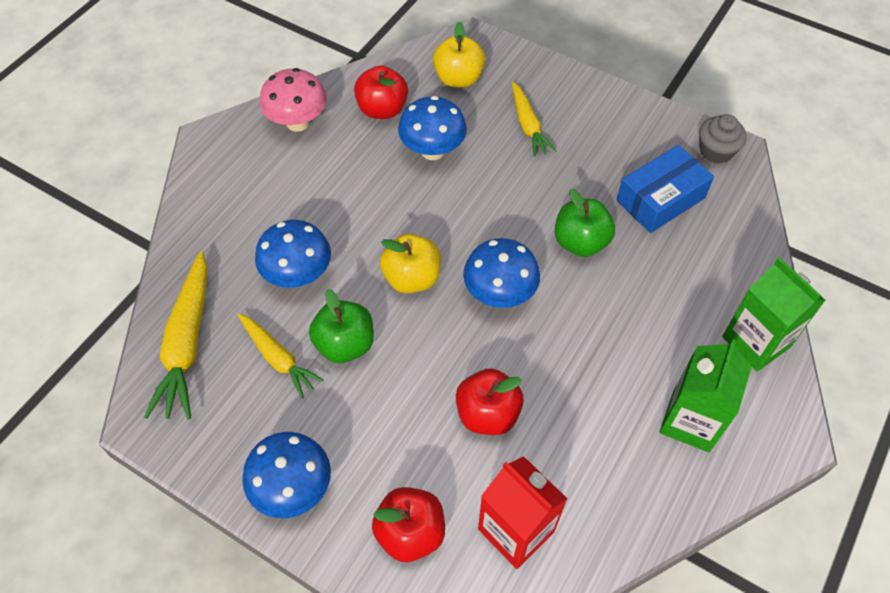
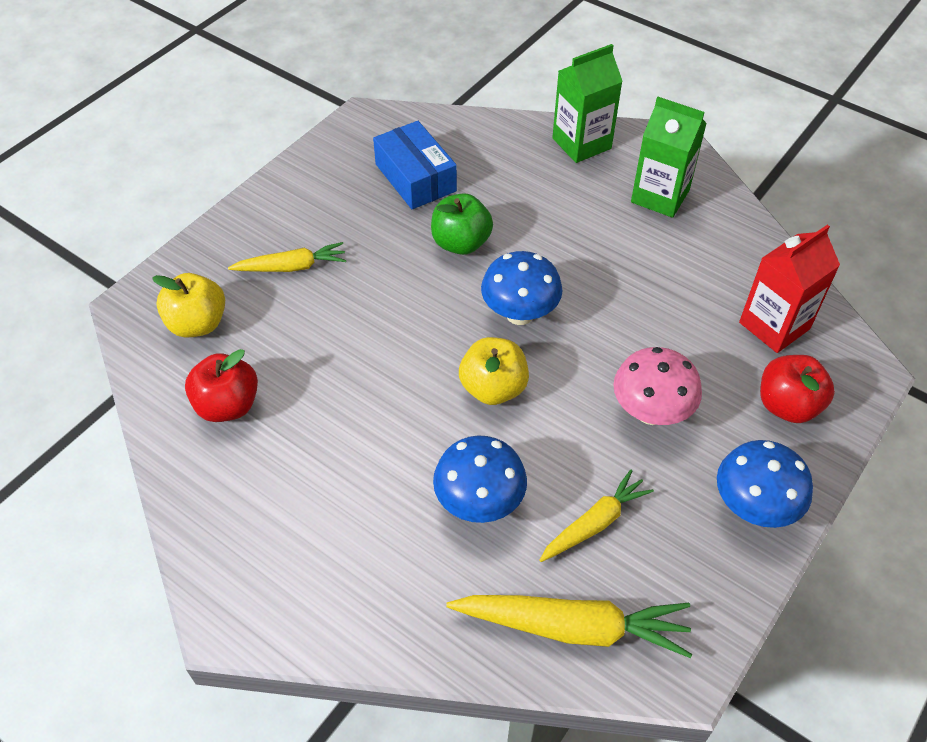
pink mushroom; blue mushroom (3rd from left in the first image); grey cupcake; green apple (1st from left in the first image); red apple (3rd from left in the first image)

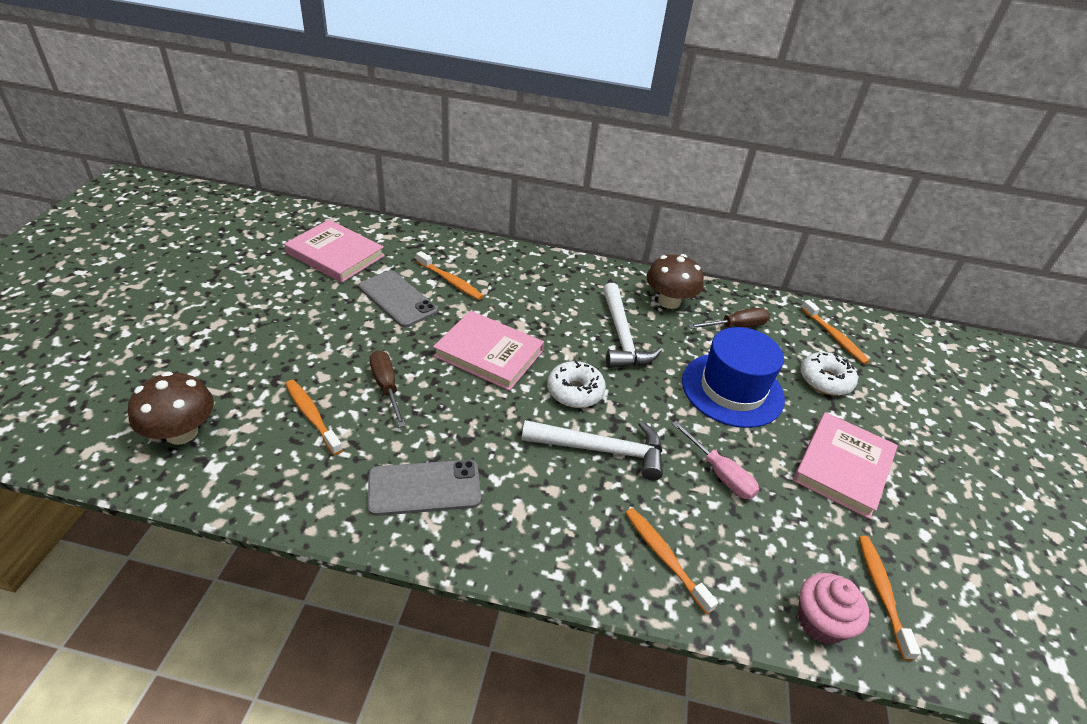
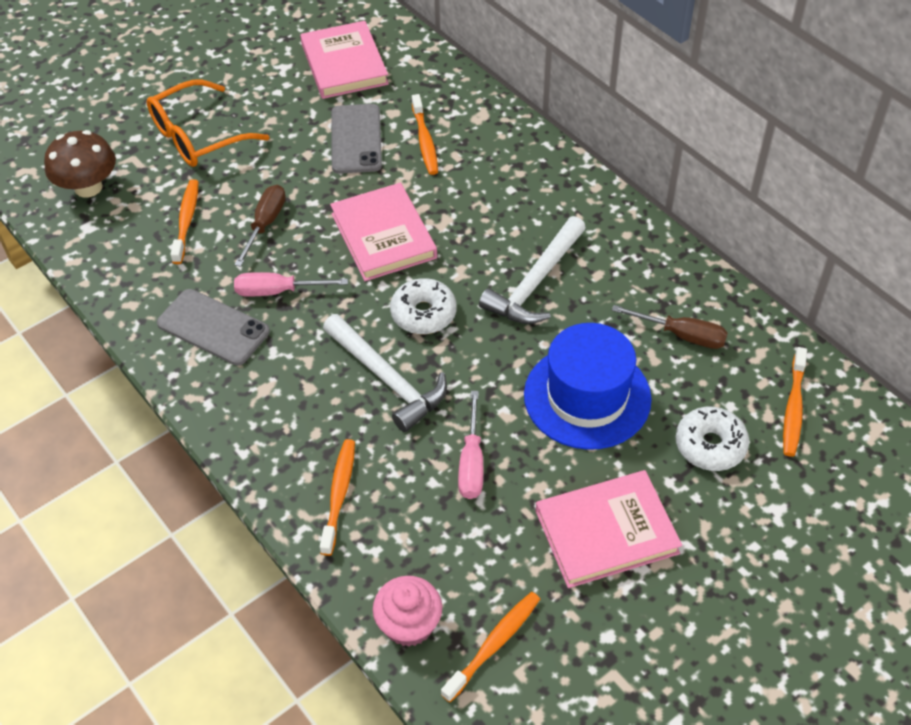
brown mushroom (2nd from left in the first image); orange glasses; pink screwdriver (1st from left)

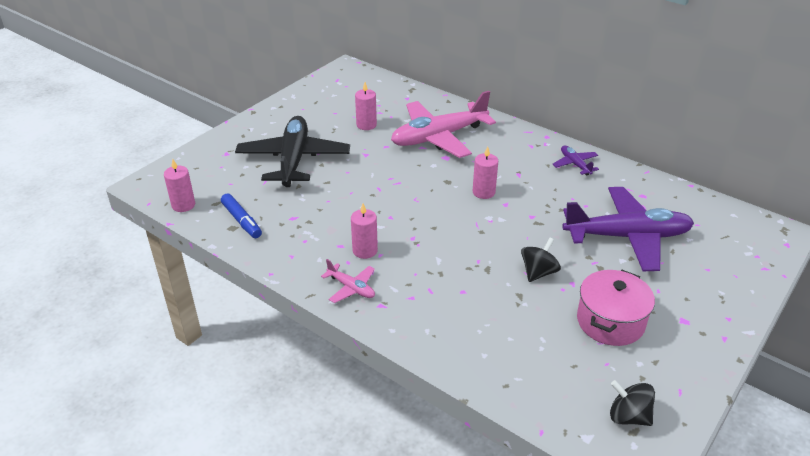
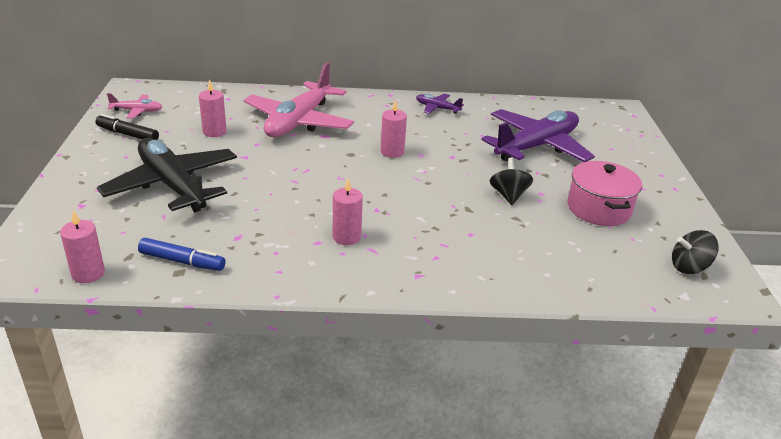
pink plane (1st from left); black marker

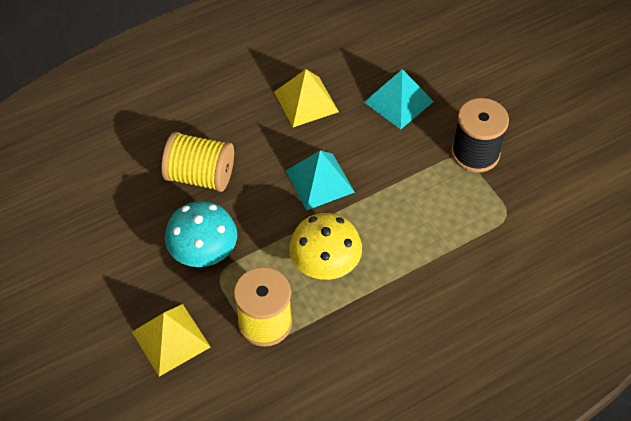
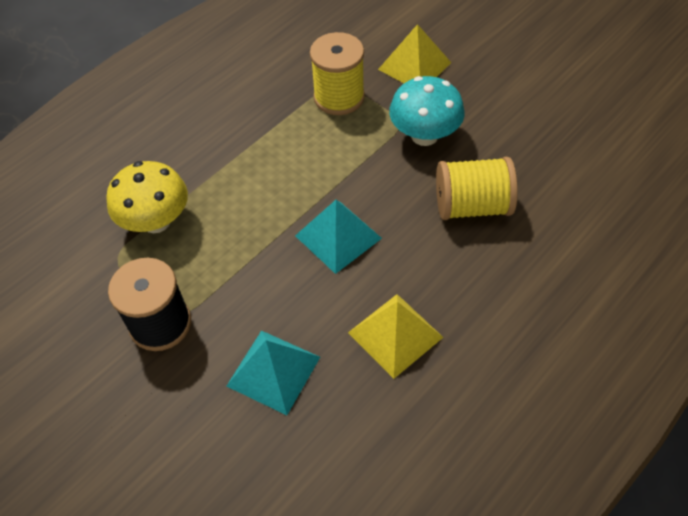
yellow mushroom

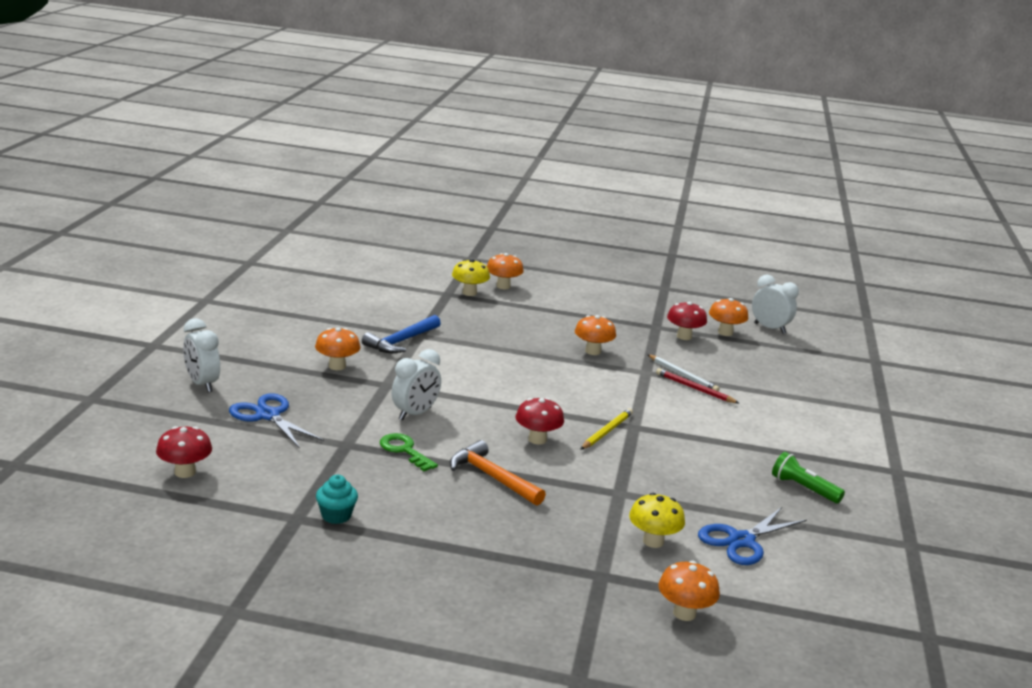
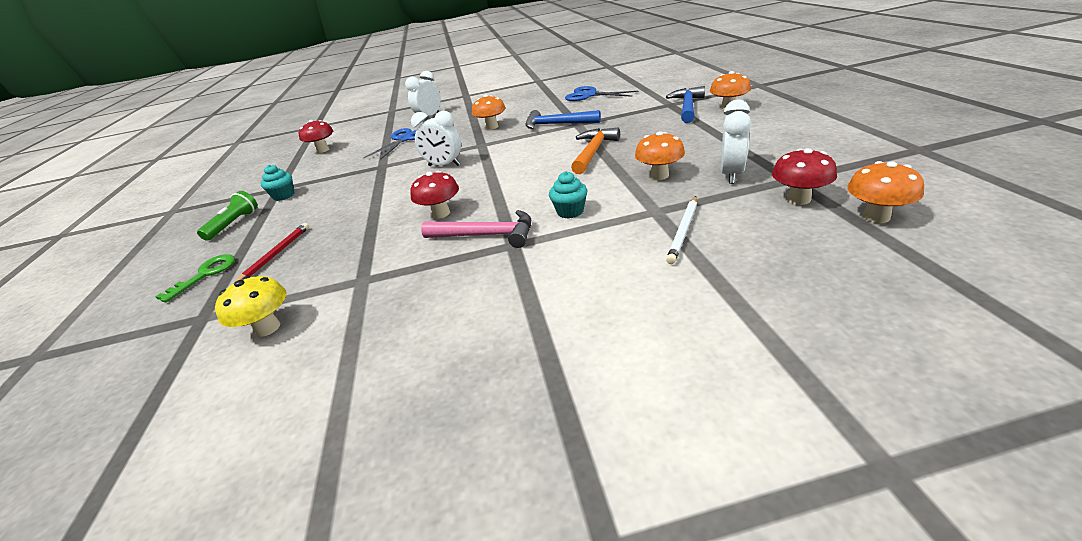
blue hammer (2nd from left); white clock (3rd from left); red pencil; pink hammer; green key; orange hammer; green flashlight; blue scissors (2nd from left); orange mushroom (4th from left in the first image); turquoise cupcake (2nd from left)

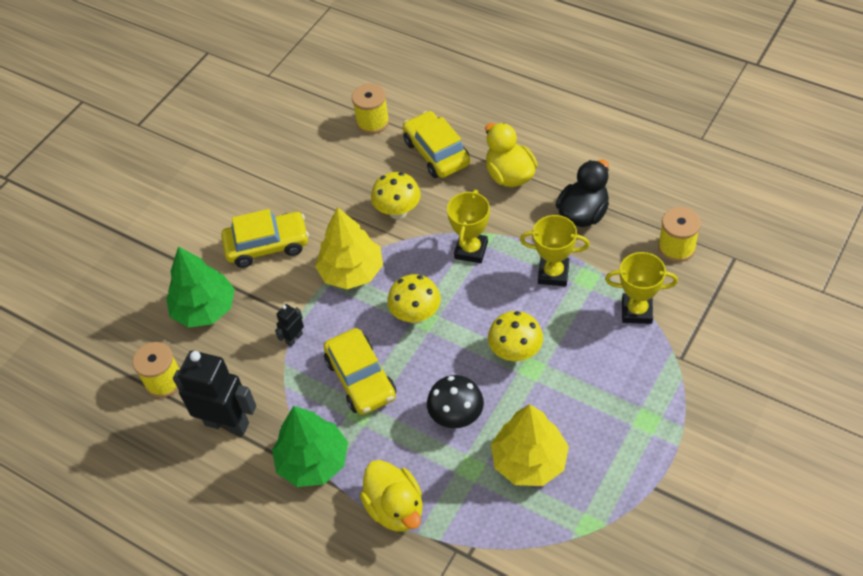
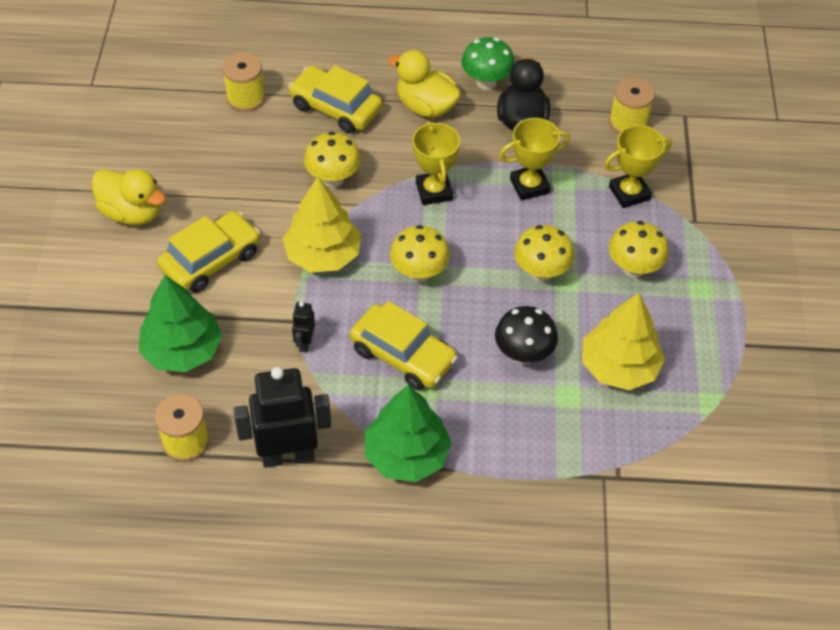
yellow duck (1st from left); green mushroom; yellow mushroom (4th from left)

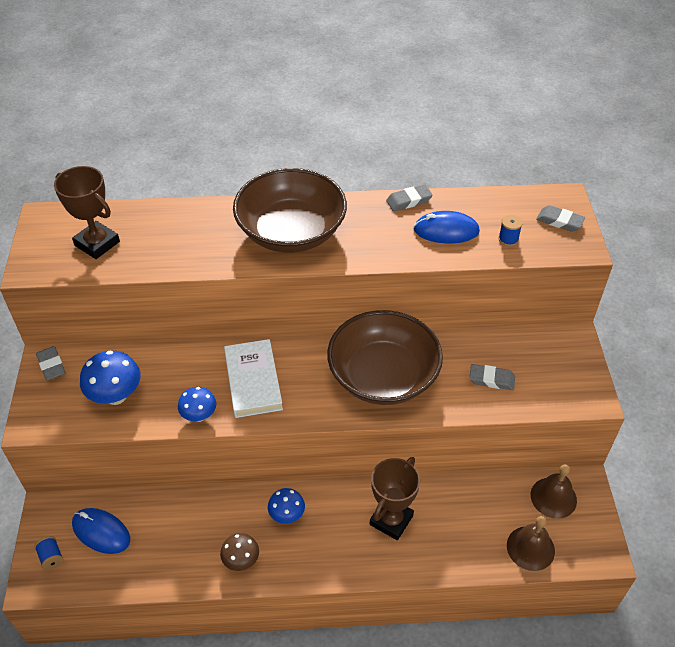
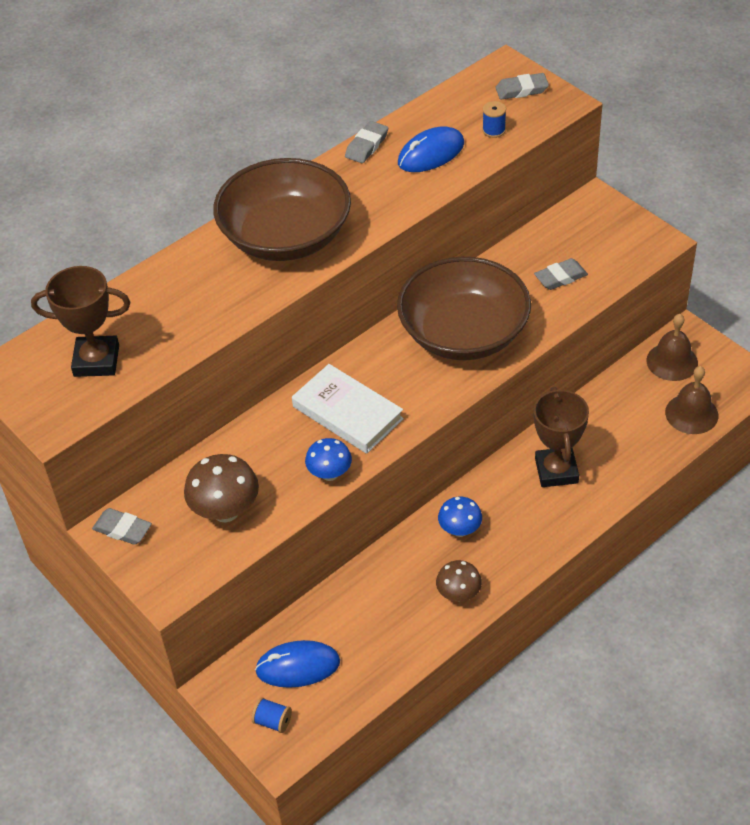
brown mushroom (1st from left)

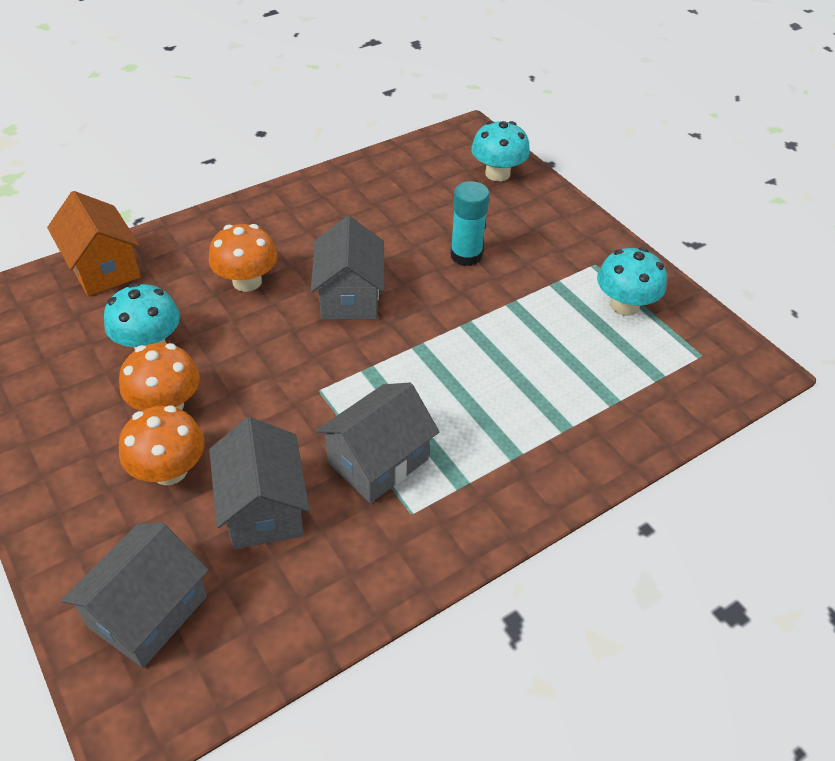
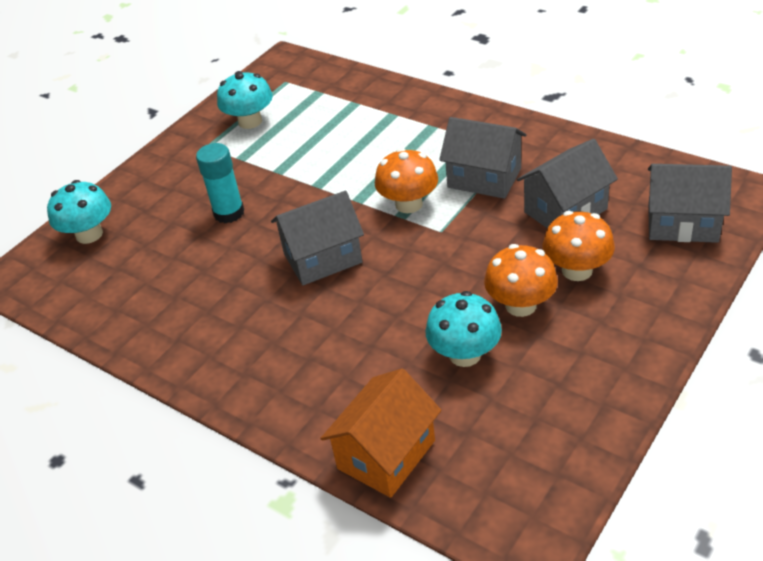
orange mushroom (1st from left)

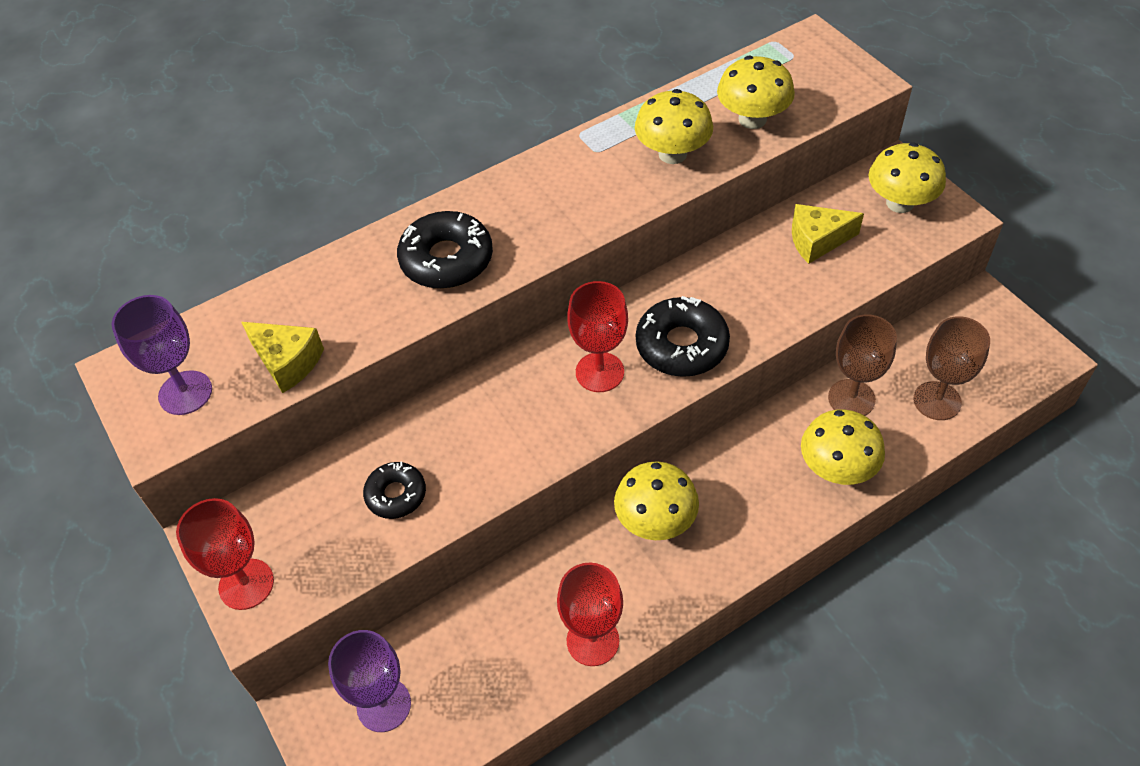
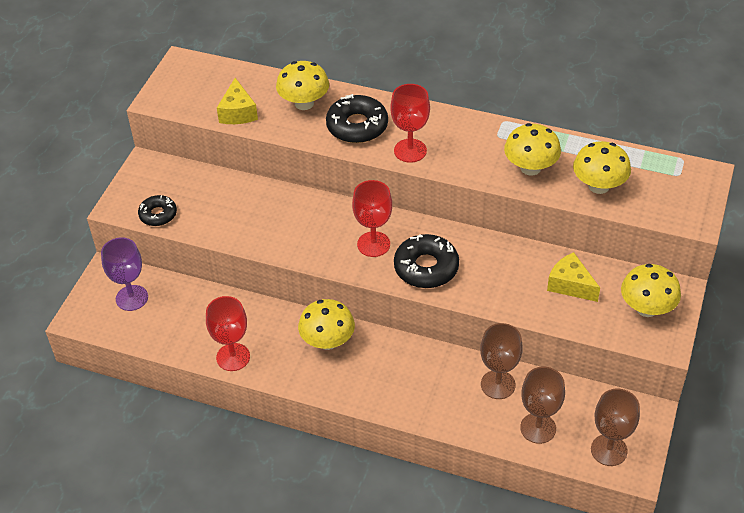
purple goblet (1st from left in the first image); yellow mushroom (1st from left); black donut (1st from left); red goblet (3rd from left); brown goblet (3rd from left)

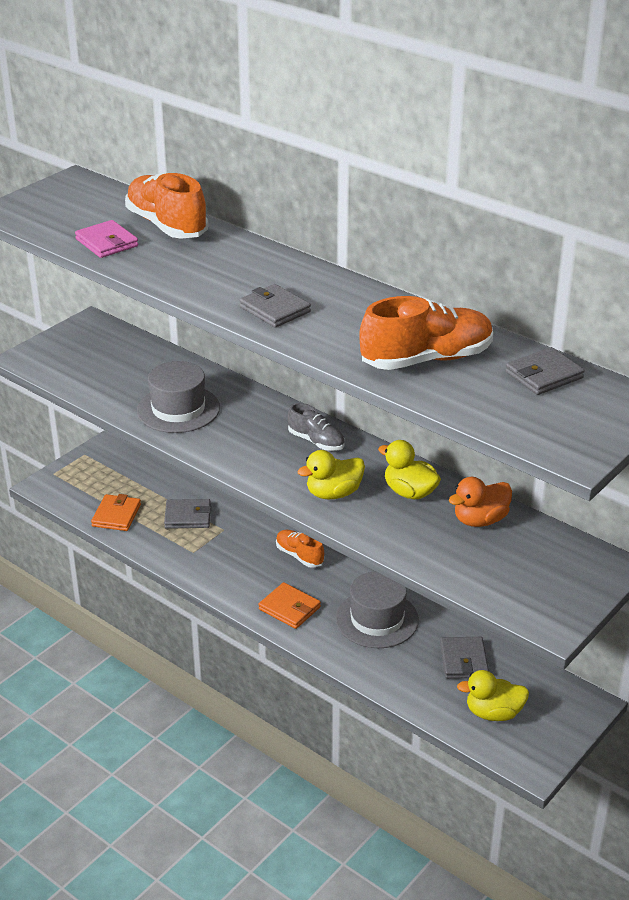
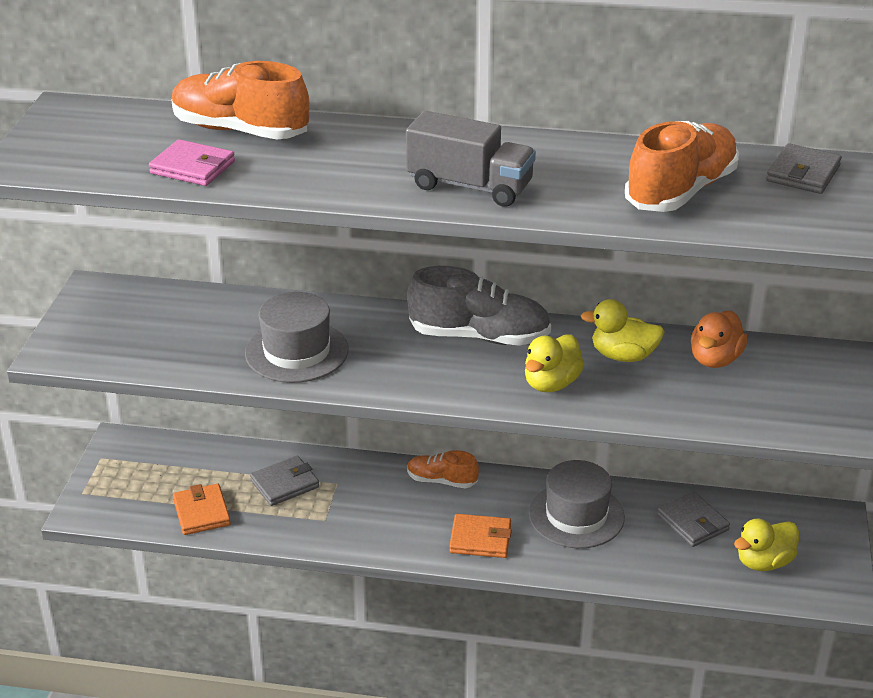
grey truck; grey shoe

